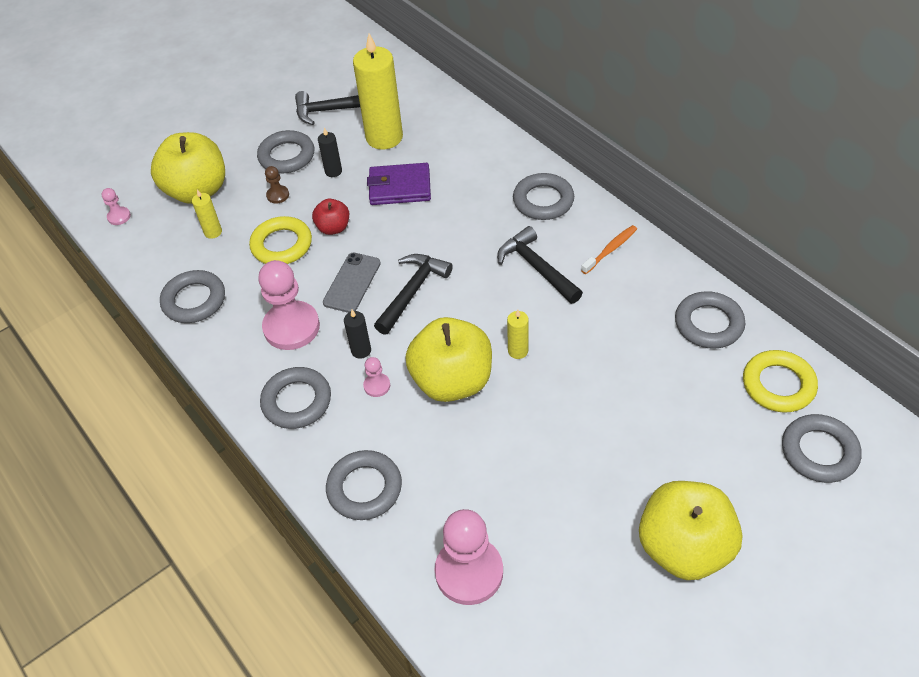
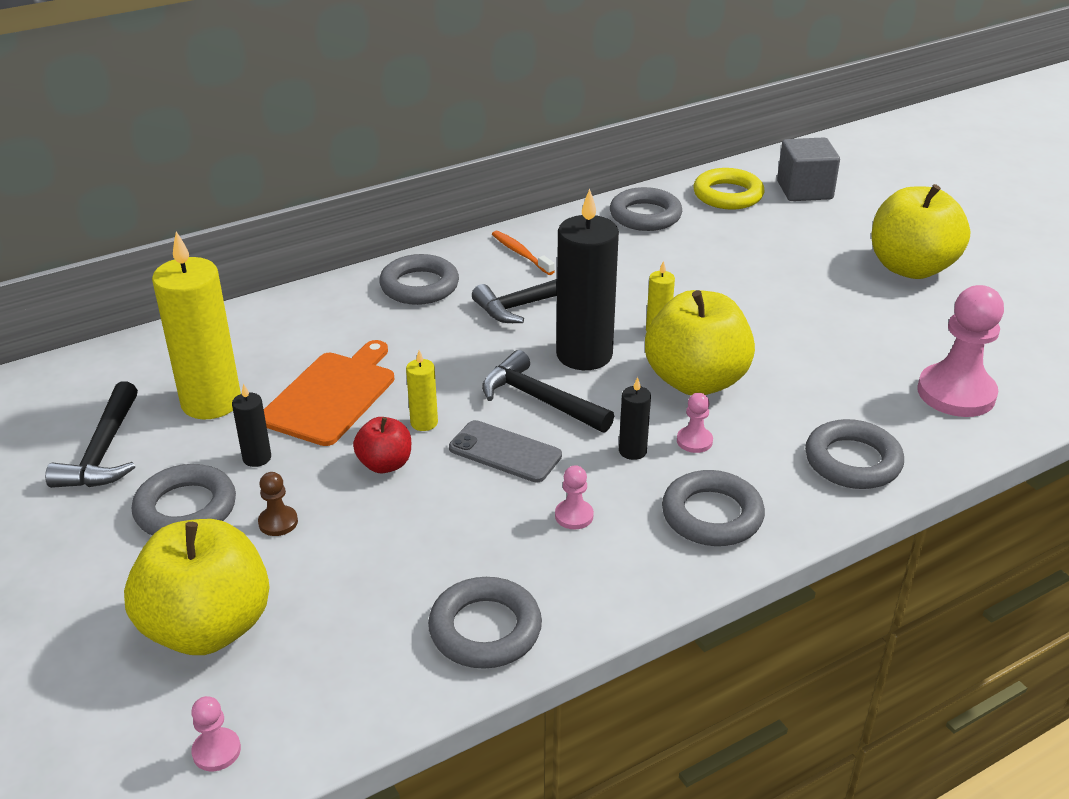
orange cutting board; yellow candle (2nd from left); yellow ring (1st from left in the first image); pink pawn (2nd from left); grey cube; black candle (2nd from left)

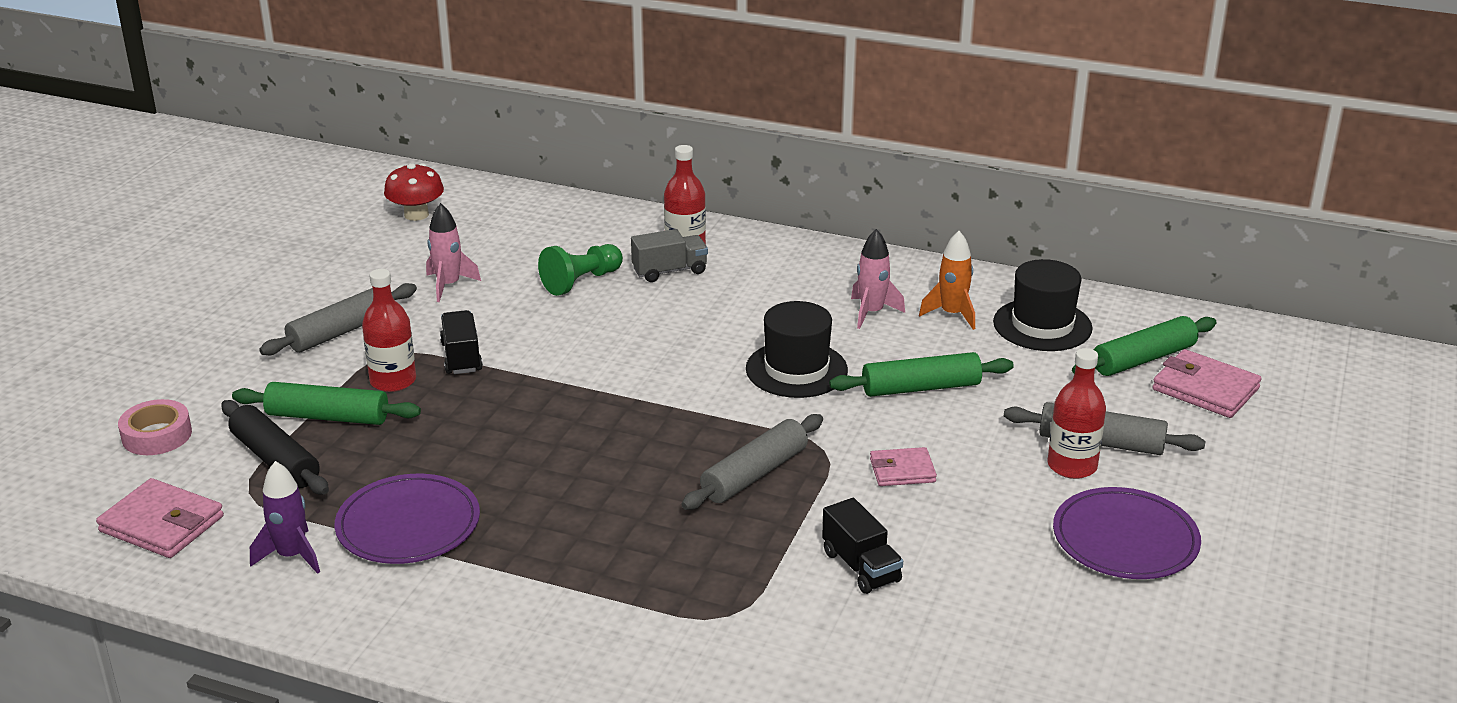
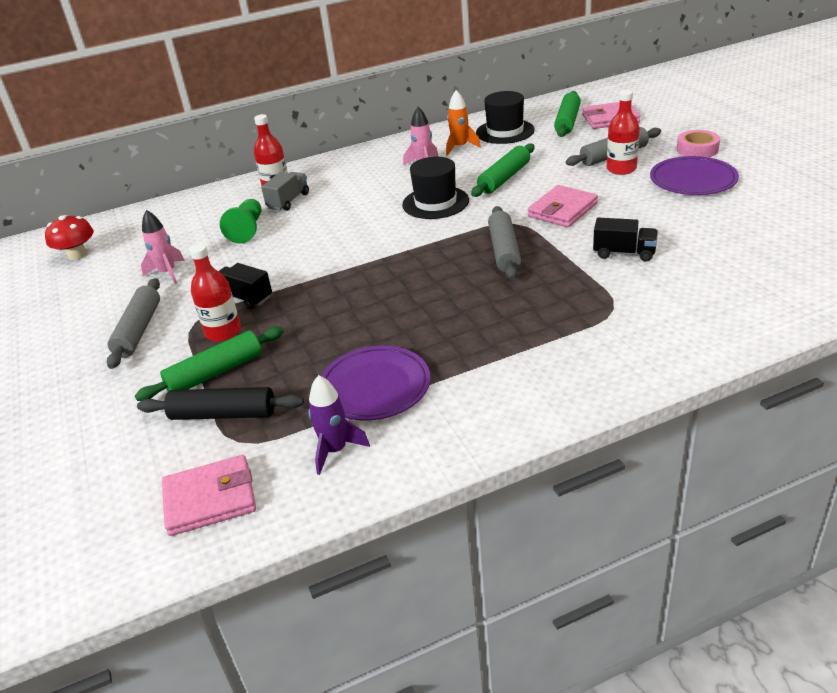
pink tape; pink wallet (2nd from left)

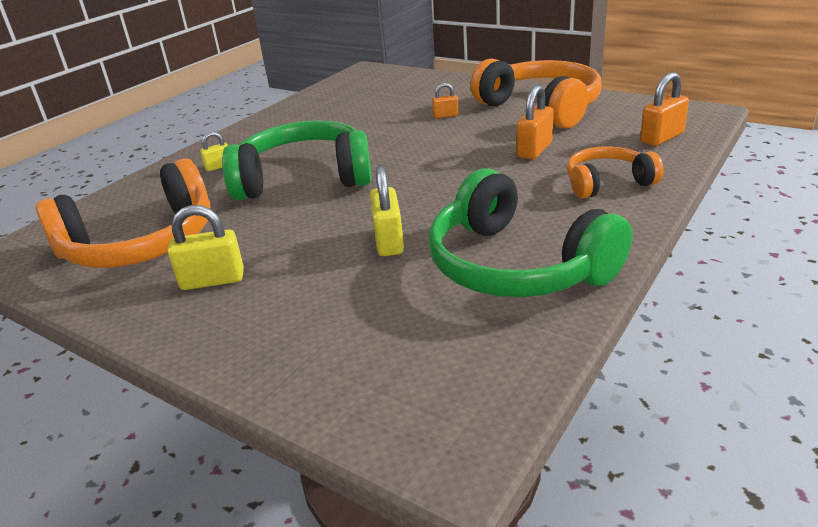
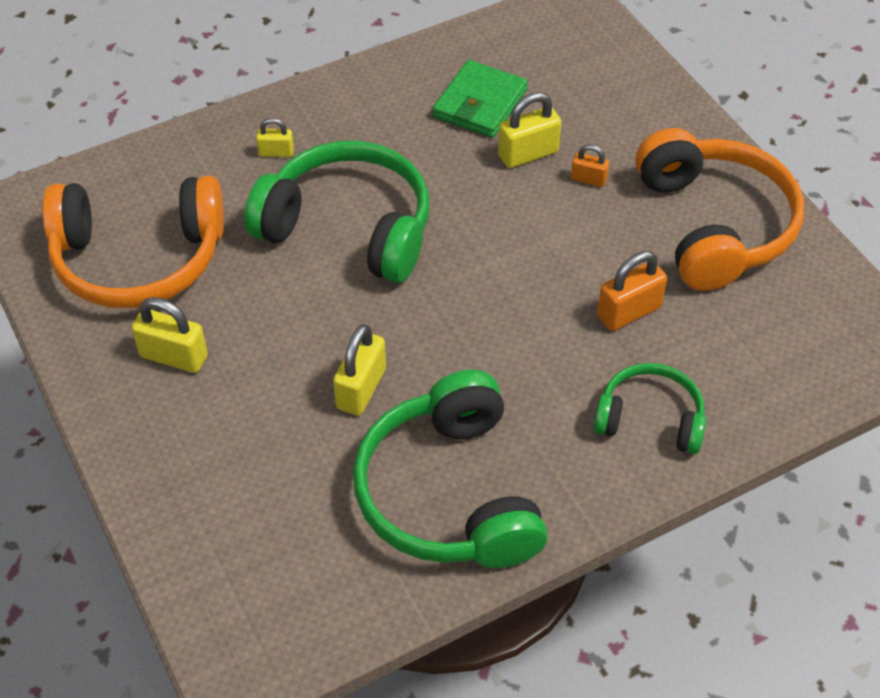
orange padlock (3rd from left in the first image); green headphones (3rd from left); green wallet; yellow padlock (4th from left)

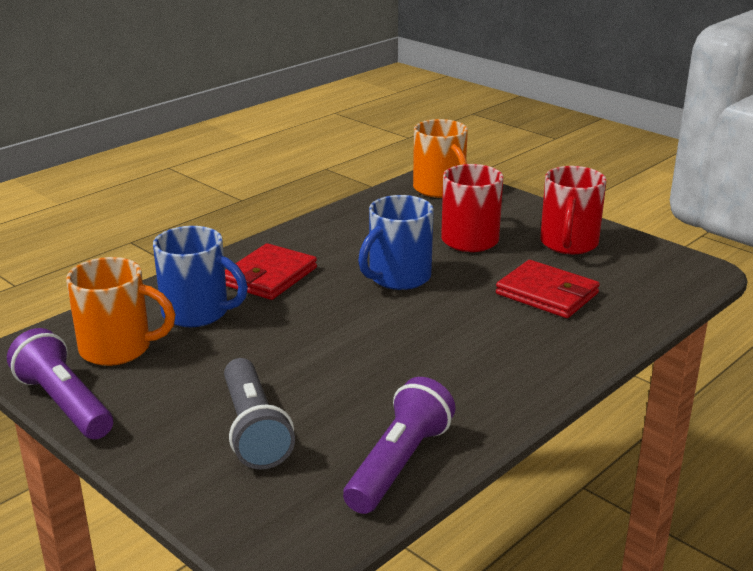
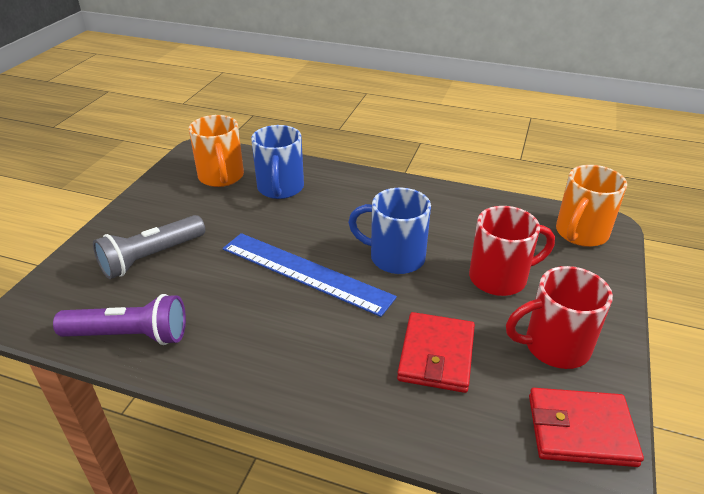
red wallet (2nd from left); purple flashlight (1st from left in the first image); blue ruler

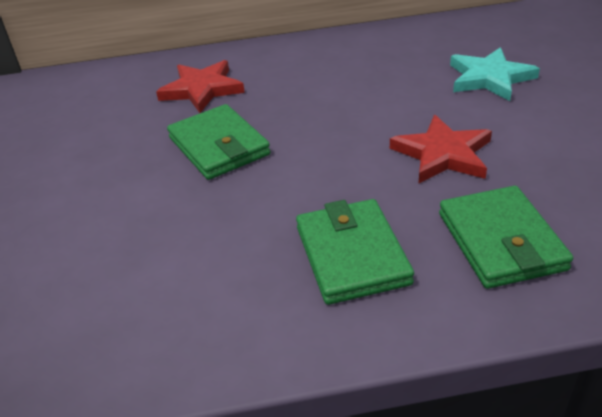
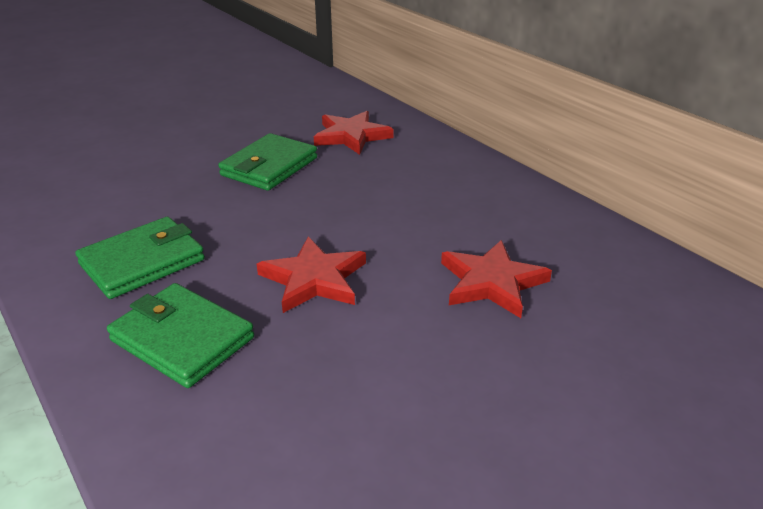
red star (3rd from left); green wallet (2nd from left)

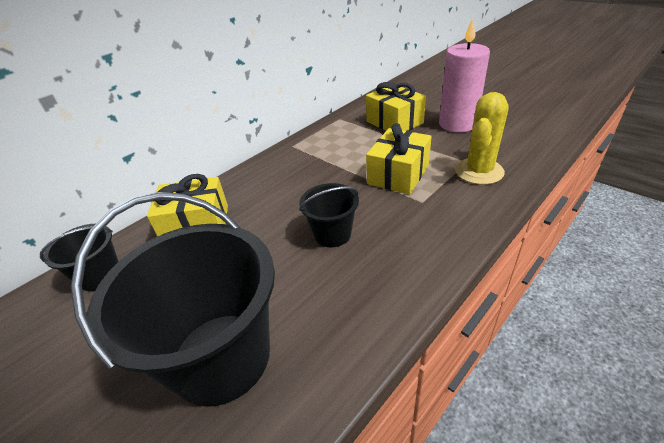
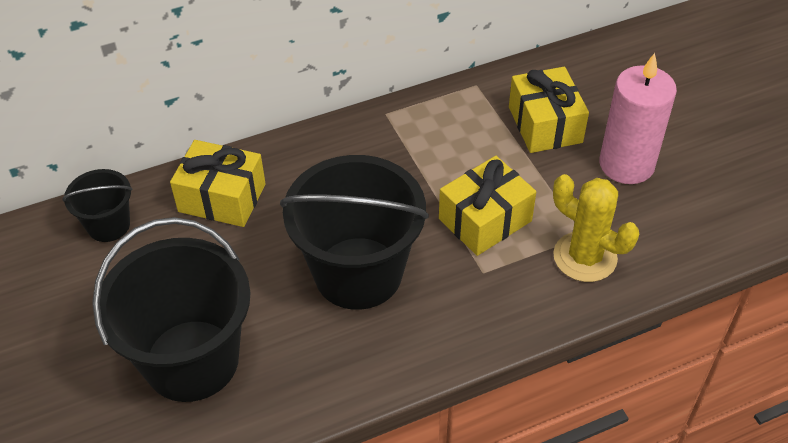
yellow cactus; black bucket (3rd from left)

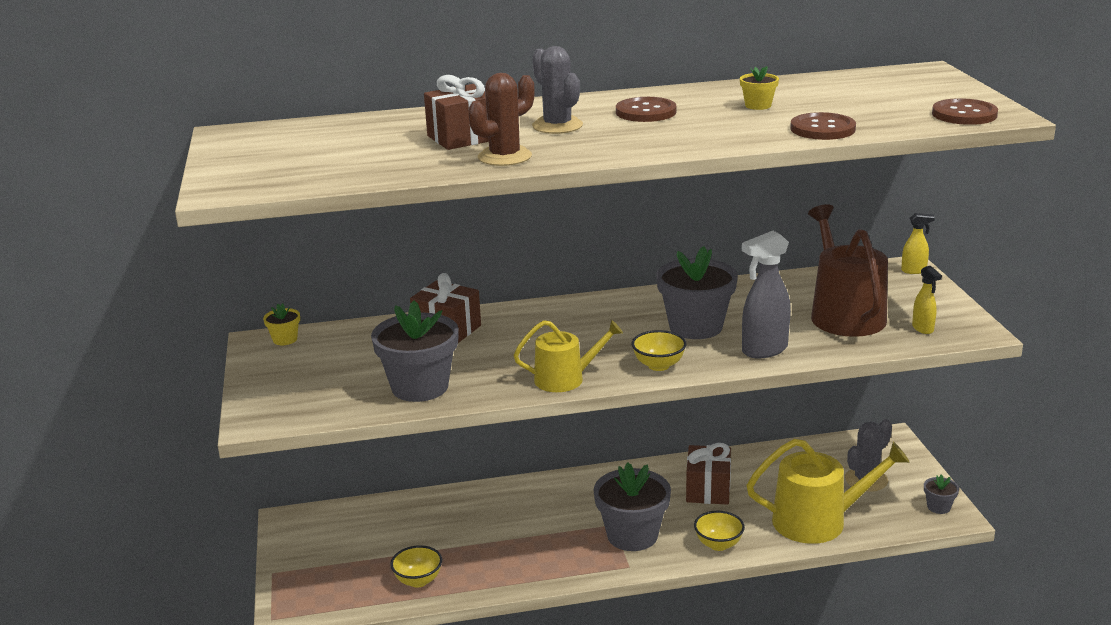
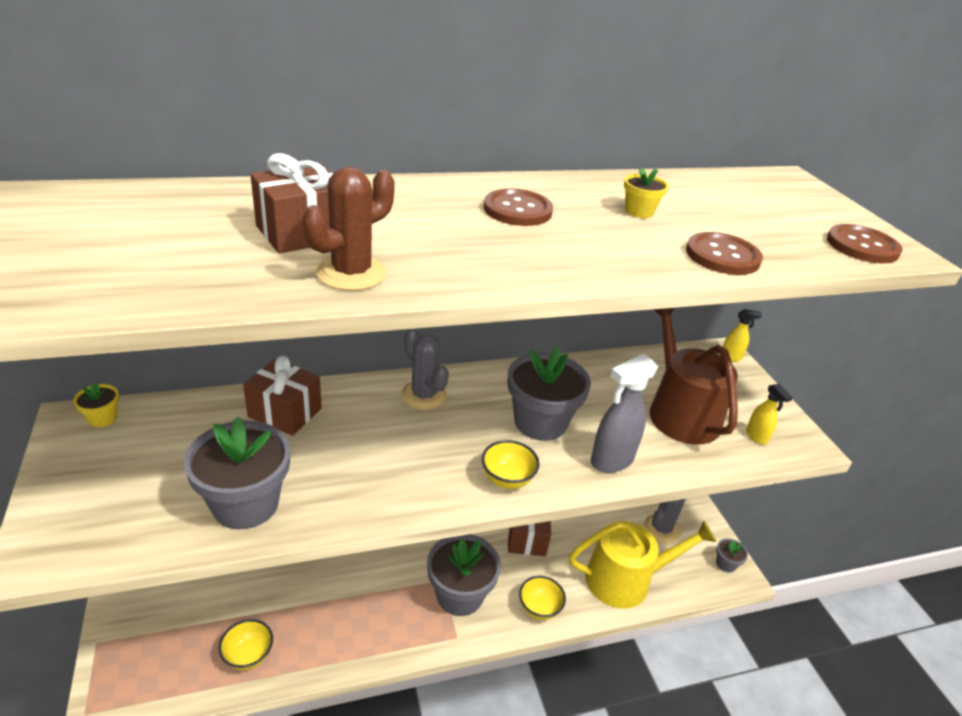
grey cactus (1st from left); yellow watering can (1st from left in the first image)

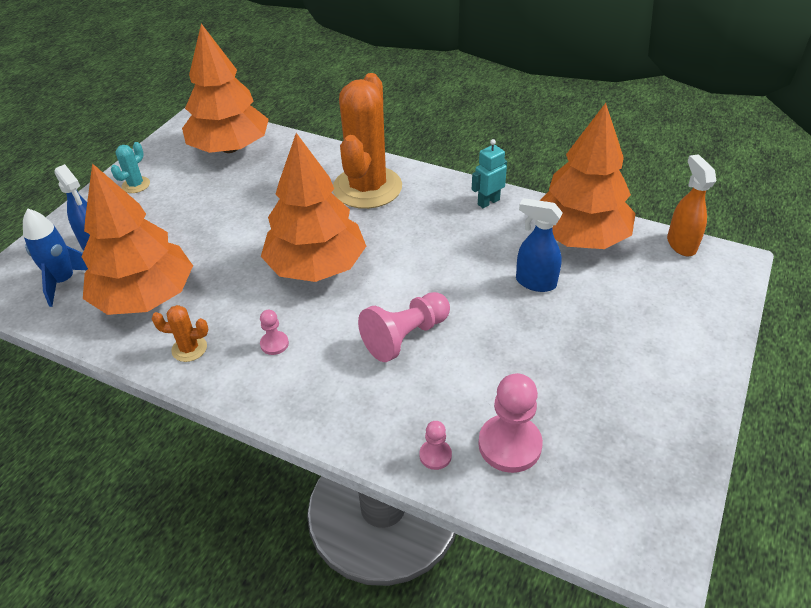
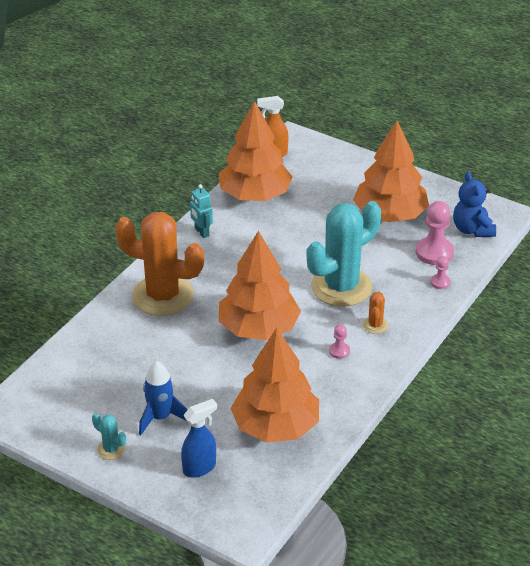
orange tree (4th from left); blue spray bottle (2nd from left in the first image); blue rocket; turquoise cactus (2nd from left); orange cactus (2nd from left); blue teddy bear

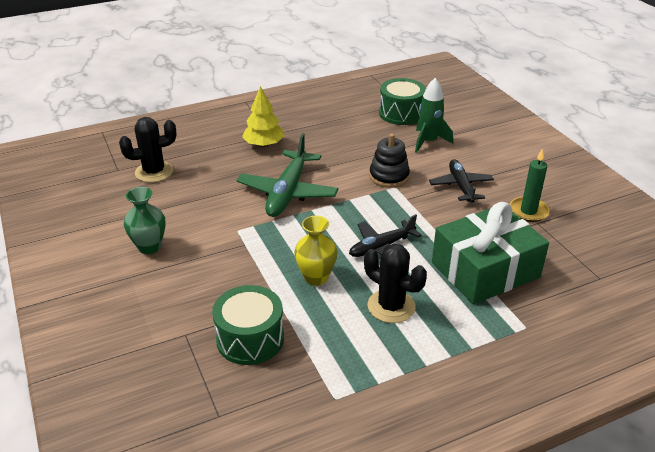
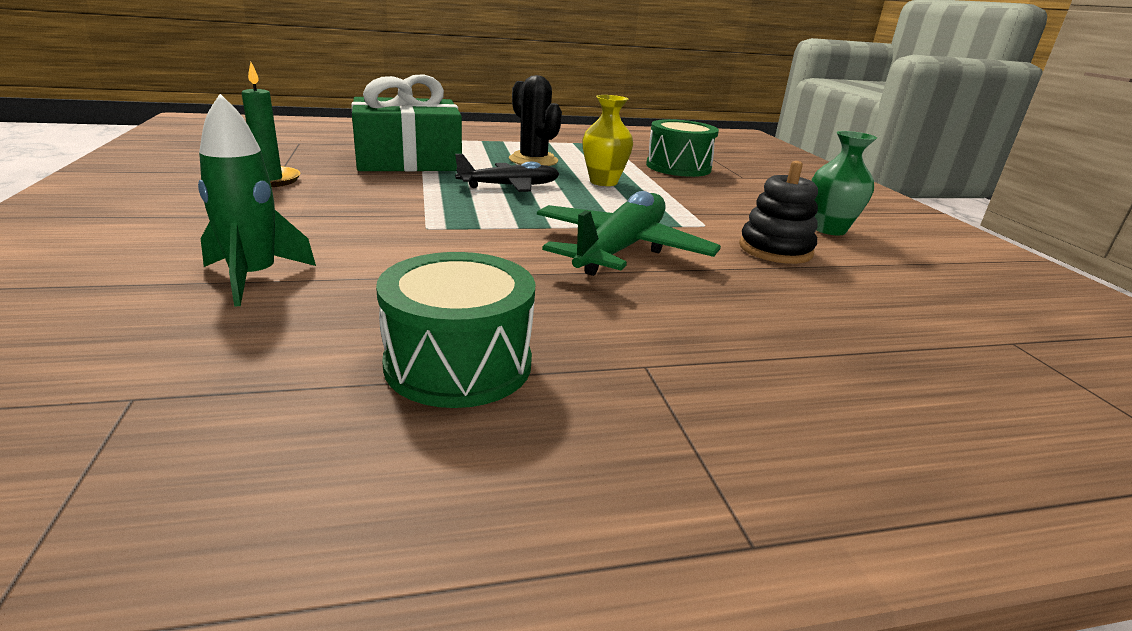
green drum (1st from left); yellow tree; black cactus (1st from left in the first image); black stacking toy; black plane (2nd from left in the first image)

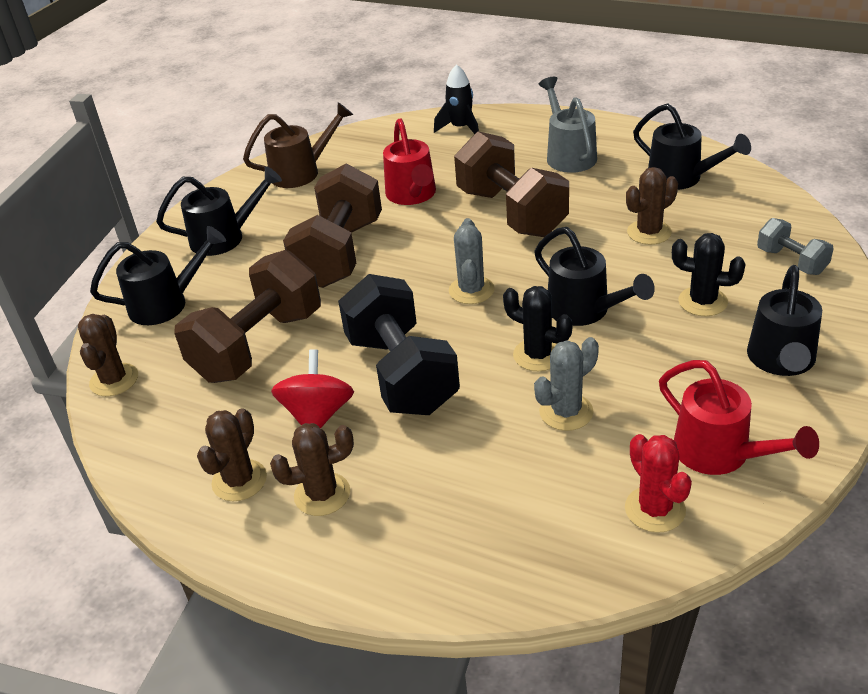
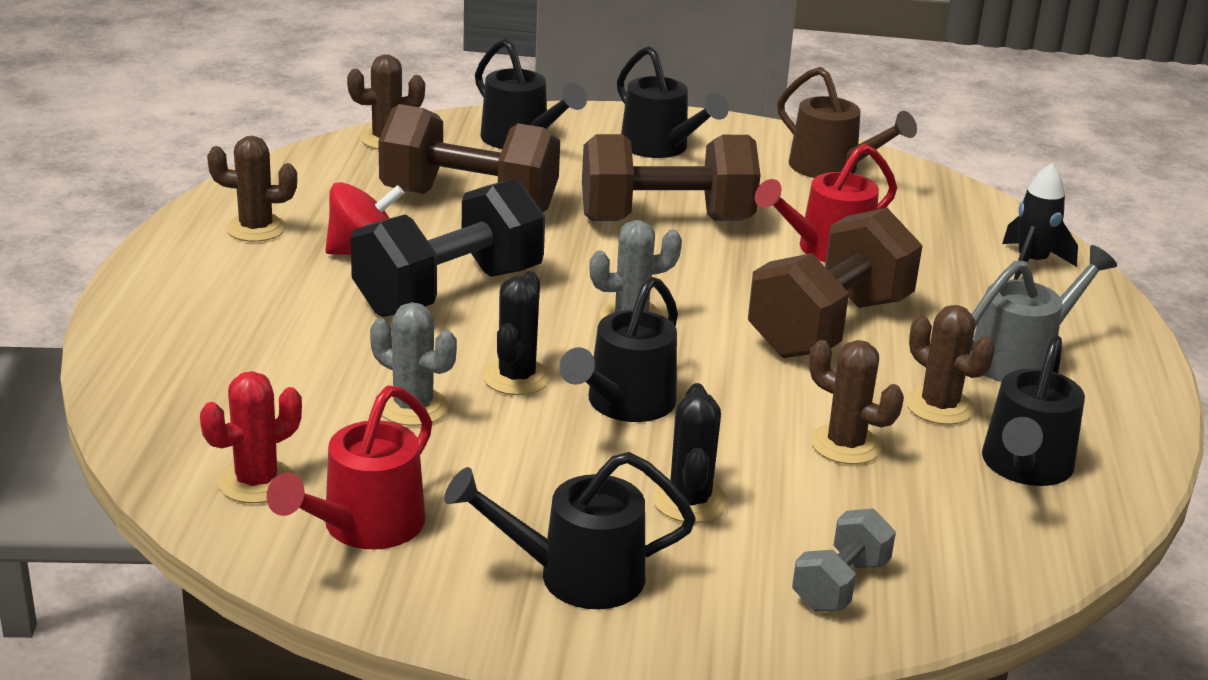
brown cactus (4th from left)

